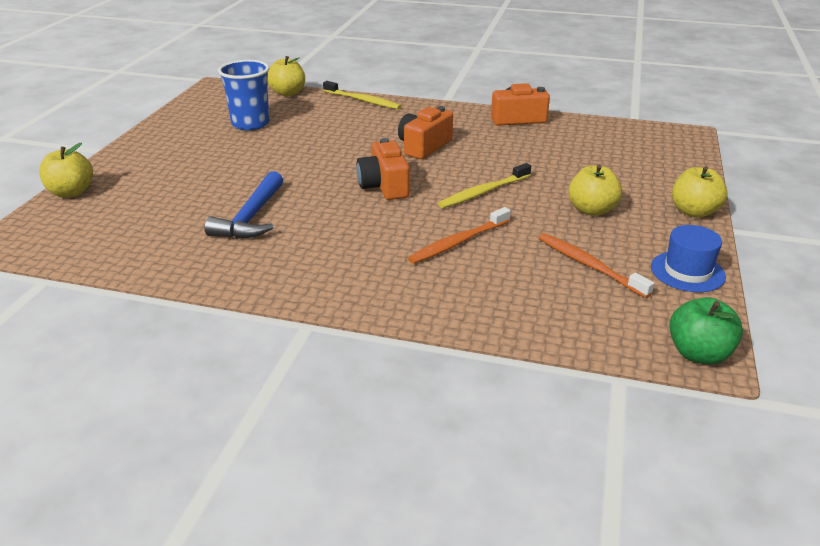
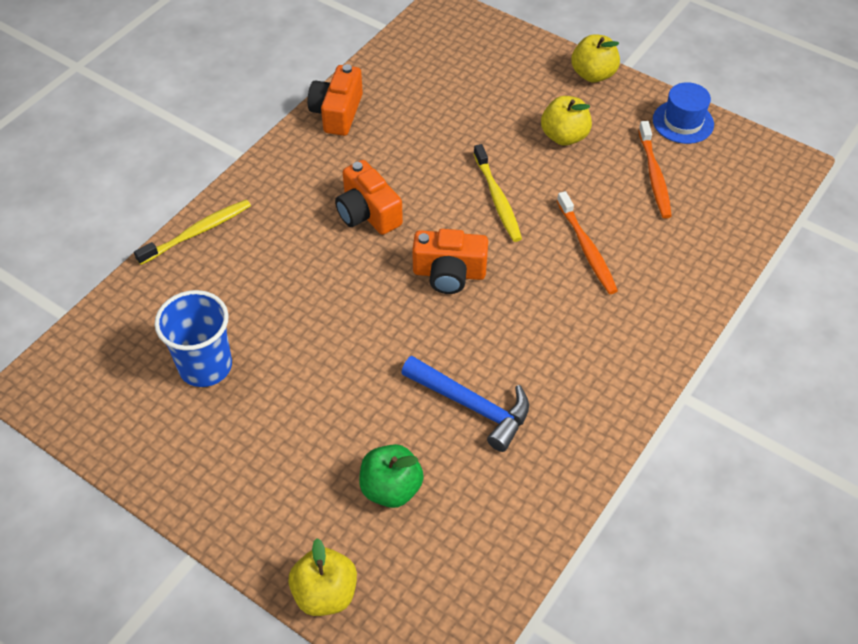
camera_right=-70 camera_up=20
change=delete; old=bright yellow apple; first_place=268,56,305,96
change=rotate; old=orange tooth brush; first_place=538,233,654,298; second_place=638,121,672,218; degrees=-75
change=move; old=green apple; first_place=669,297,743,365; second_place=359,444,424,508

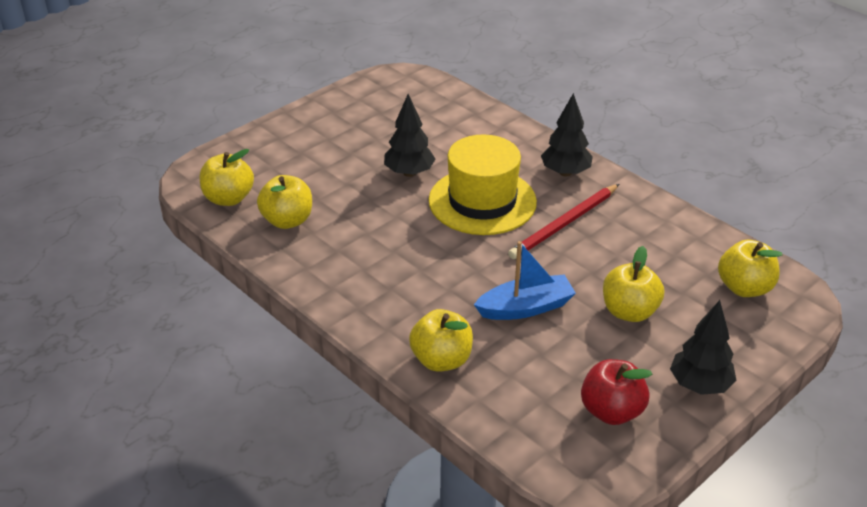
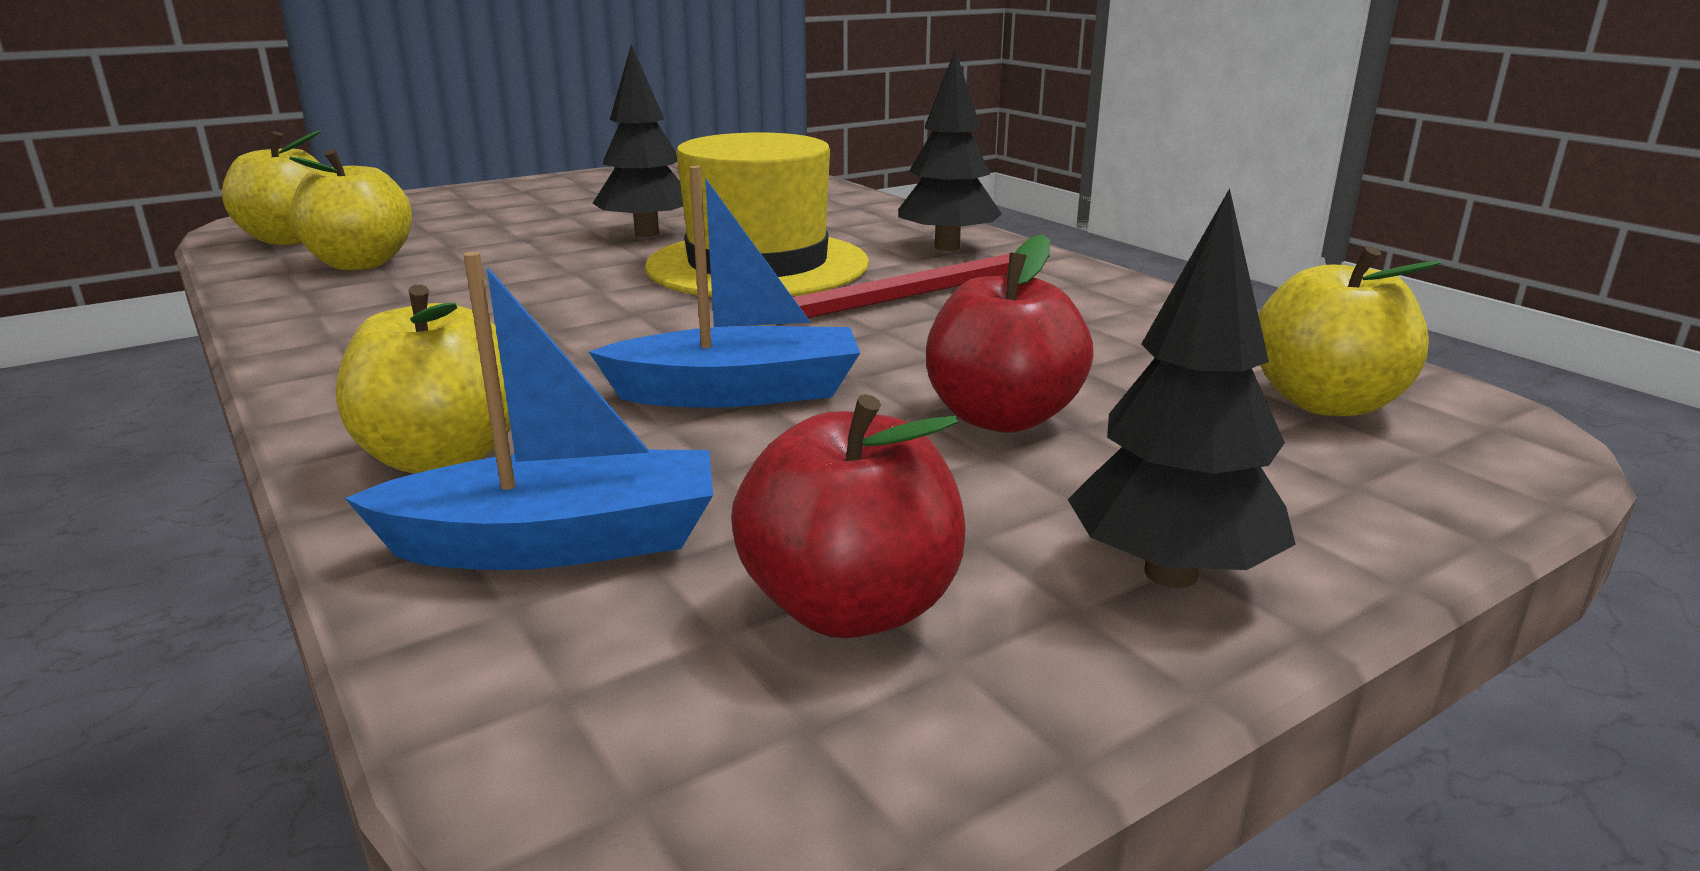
camera_right=10 camera_up=-15
change=recolor; old=bright yellow apple; new=red apple; first_place=603,246,664,322; second_place=926,234,1094,433
change=insert; new=blue sailboat; second_place=345,252,713,570

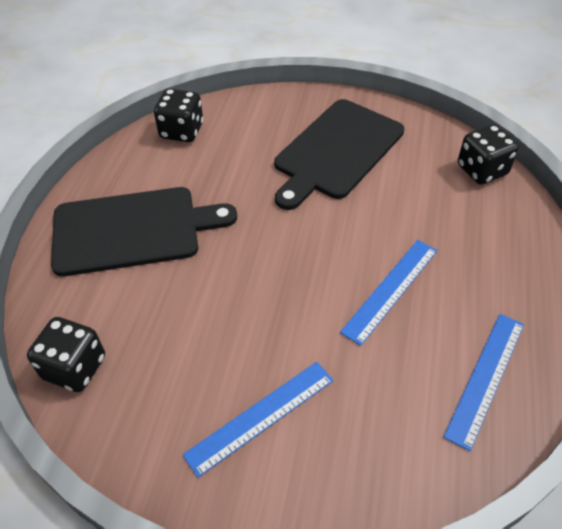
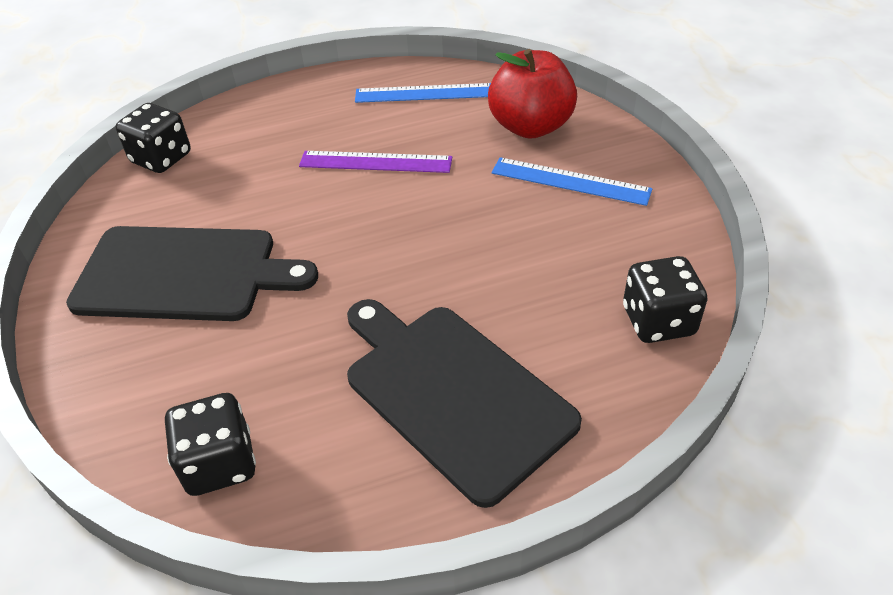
camera_right=-120 camera_up=-5
change=recolor; old=blue ruler; new=purple ruler; first_place=340,240,437,346; second_place=299,151,452,173
change=insert; new=red apple; second_place=488,49,577,139

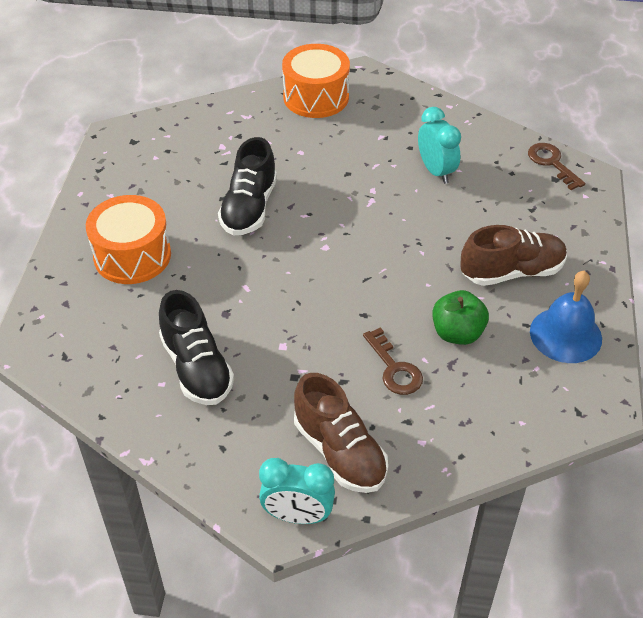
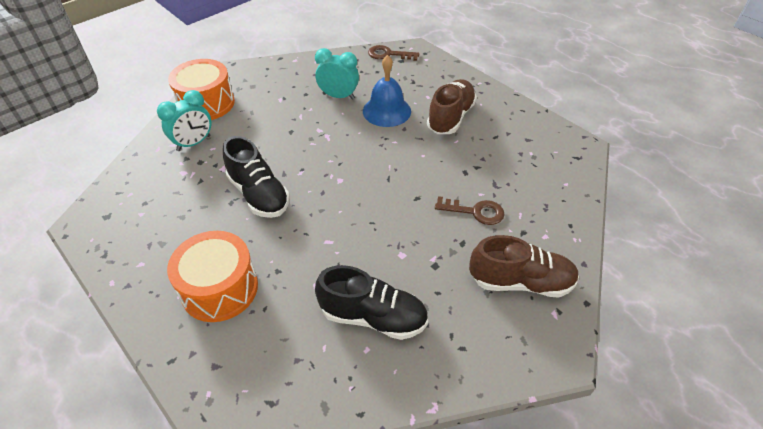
camera_right=-50 camera_up=0
change=move; old=blue school bell; first_place=530,271,602,363; second_place=363,55,411,127
change=delete; old=green apple; first_place=432,290,489,345
change=move; old=aqua clock; first_place=259,458,335,524; second_place=157,90,212,151

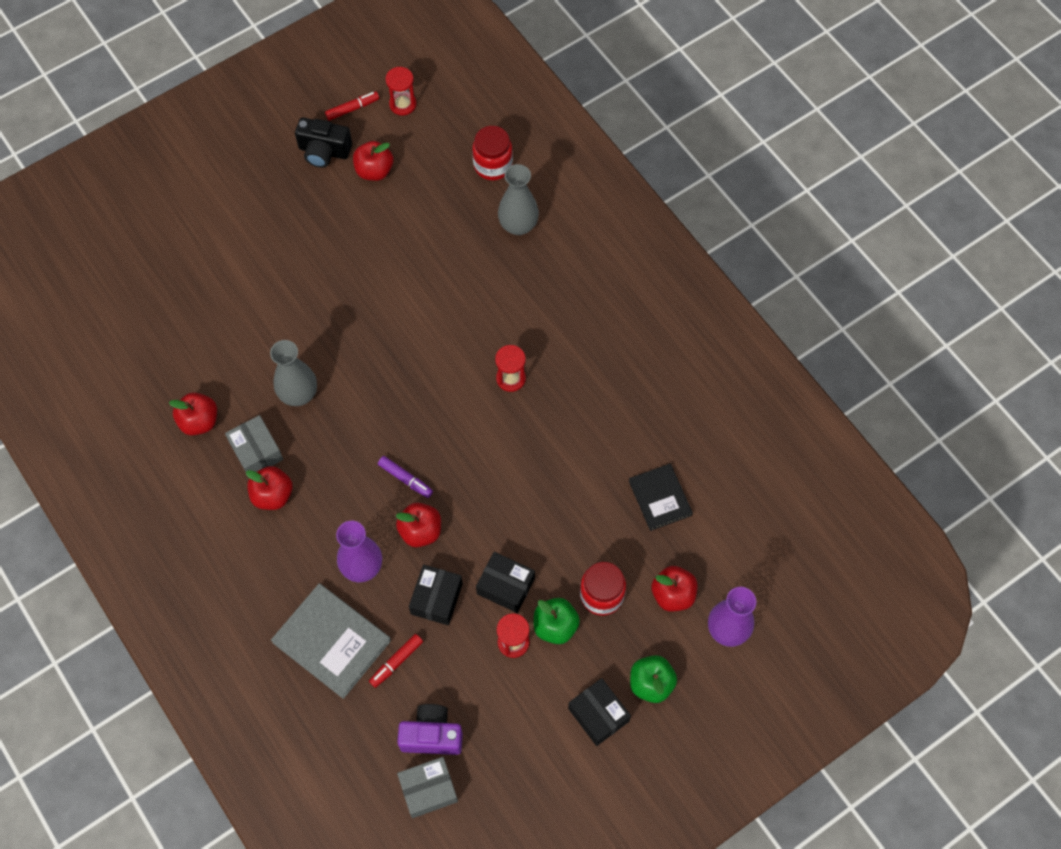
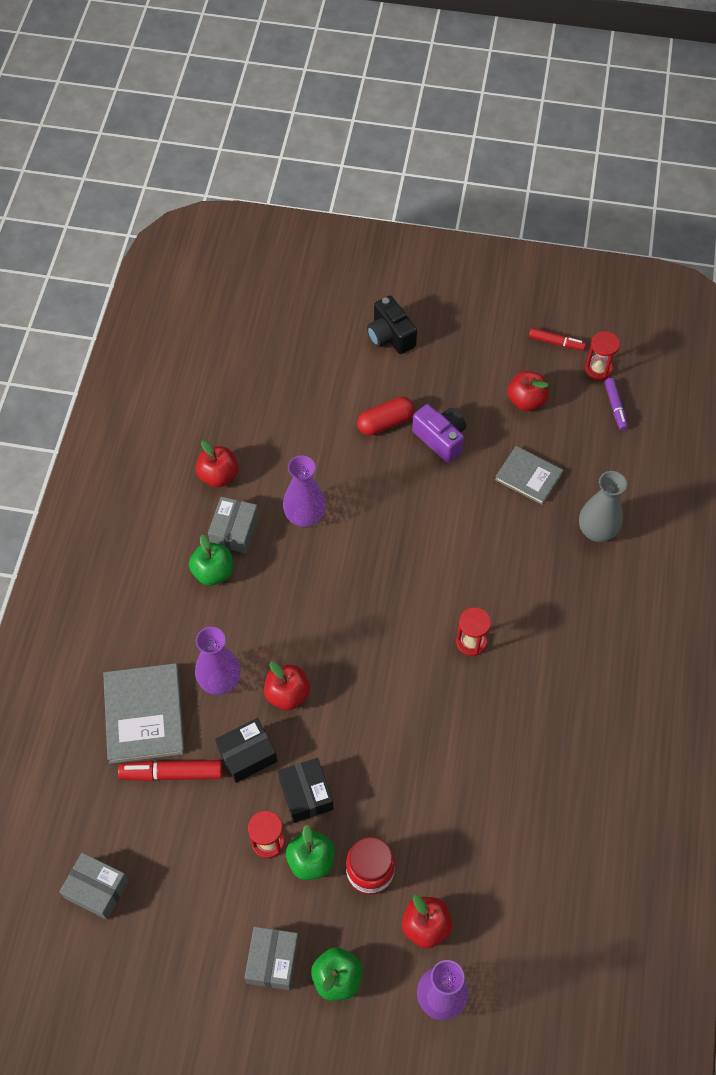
camera_right=45 camera_up=-5
change=move; old=ebony compact camera; first_place=295,117,352,168; second_place=367,296,417,354
change=delete; old=red preserve jar; first_place=472,126,513,180
change=recolor; old=gray tall vase; new=purple tall vase; first_place=270,340,317,406; second_place=283,455,326,527
change=move; old=purple marker pen; first_place=378,456,433,498; second_place=605,378,628,431
change=delete; old=ebony book; first_place=629,464,693,531
change=recolor; old=red apple; new=green apple; first_place=246,466,293,510; second_place=189,535,233,586
change=resize; old=red marker pen; first_place=369,634,423,688; second_place=118,760,223,781; factor=1.52
change=recolor; old=ebony box; new=gray box; first_place=568,678,631,746; second_place=245,926,299,990
change=move; old=purple compact camera; first_place=397,704,463,755; second_place=412,404,466,463
change=insert; new=red pill shape; second_place=357,397,414,436
change=insert; new=gray book; second_place=495,446,563,505

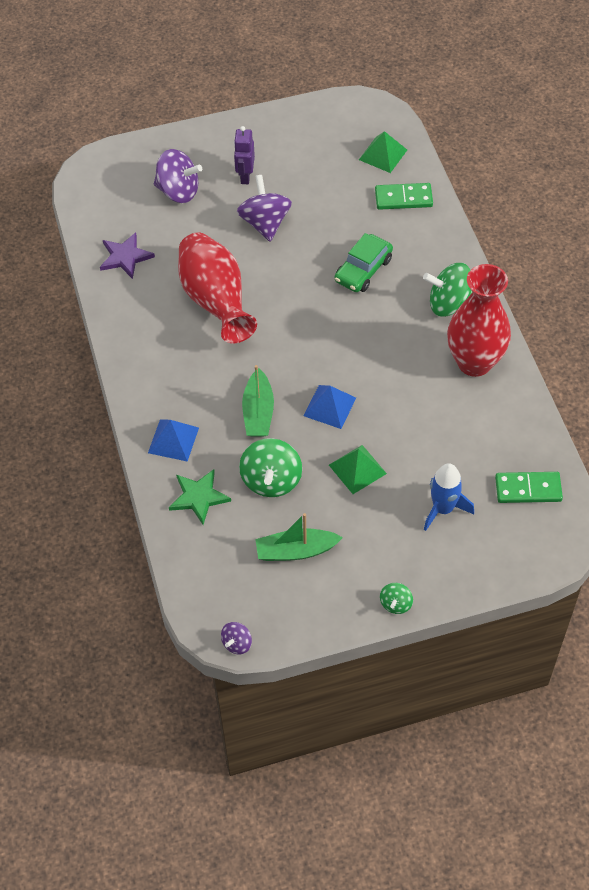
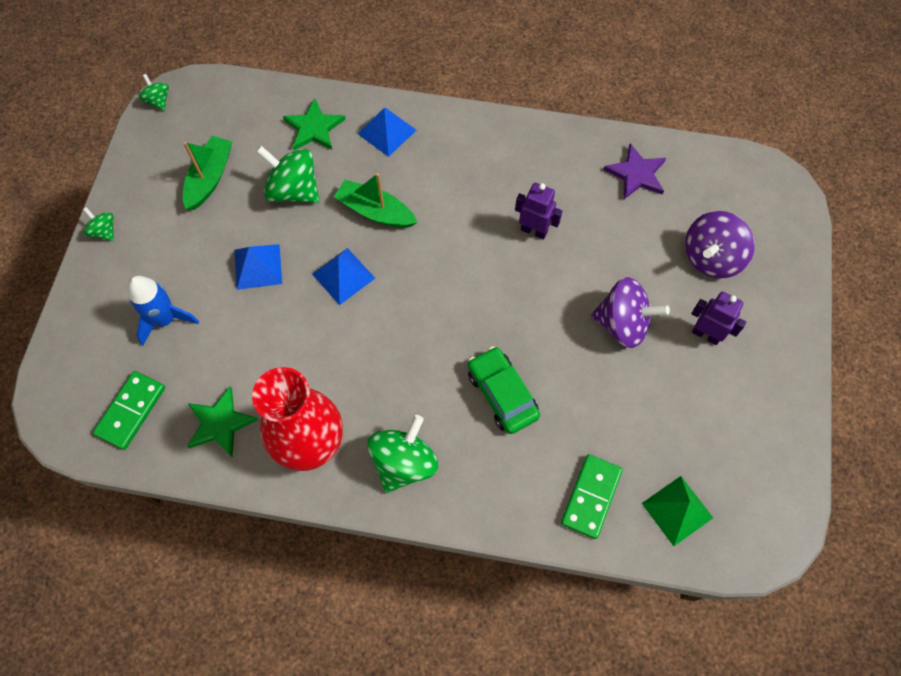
camera_right=115 camera_up=10
change=replace; old=red tall vase; new=purple robot figure; first_place=178,232,257,343; second_place=515,183,562,239
change=recolor; old=green pyramid shape; new=blue pyramid shape; first_place=329,445,387,494; second_place=235,244,282,290
change=recolor; old=purple spinning top; new=green spinning top; first_place=221,622,252,654; second_place=139,74,169,111
change=insert; new=green five-pointed star; second_place=187,387,258,457

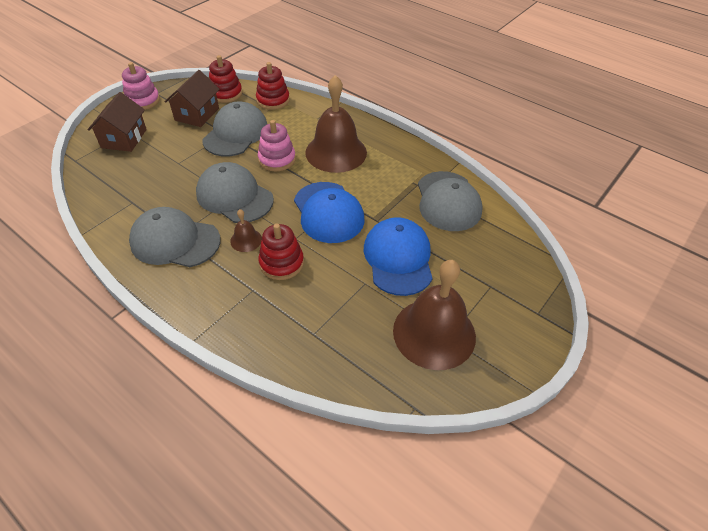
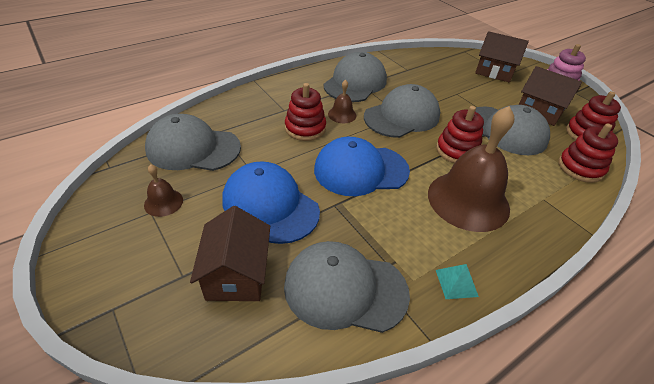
camera_right=105 camera_up=-5
change=recolor; old=rosy stacking toy; new=red stacking toy; first_place=258,120,296,171; second_place=436,106,484,163
change=rotate; old=blue baseball cap; first_place=364,217,433,296; second_place=222,161,320,244; degrees=-150
change=resize; old=dark brown school bell; first_place=393,260,476,370; second_place=144,164,183,217; factor=0.44
change=insert; new=gray baseball cap; second_place=145,114,241,171
change=insert; new=dark brown cottage; second_place=190,206,270,301
change=insert; new=aqua pyramid shape; second_place=436,264,479,299

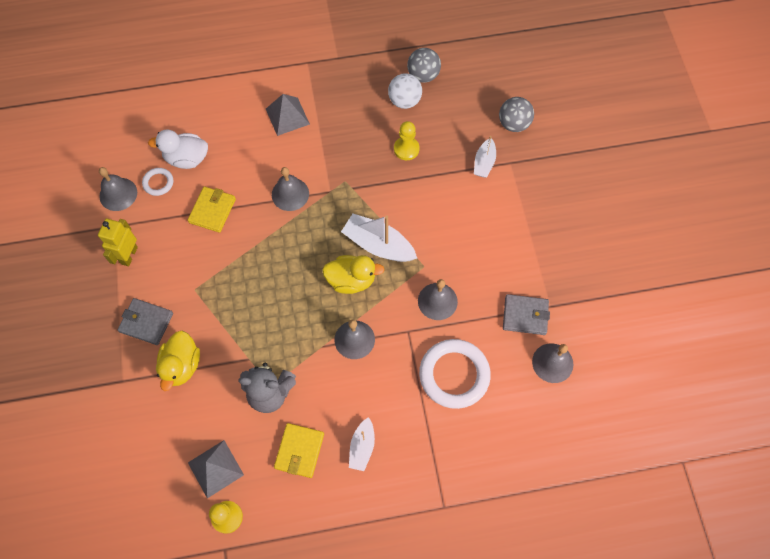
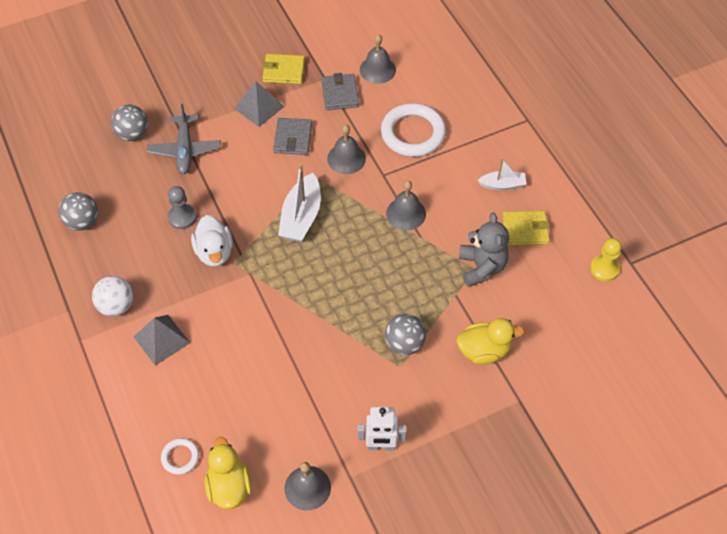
camera_right=-105 camera_up=-10
change=move; old=white play ball; first_place=388,73,422,109; second_place=92,276,133,316
change=recolor; old=bright yellow game pawn; new=gray game pawn; first_place=394,121,420,160; second_place=168,186,196,229
change=move; old=white duck; first_place=148,129,208,169; second_place=191,215,233,267
change=replace; old=white sailboat; new=gray plane; first_place=474,136,496,178; second_place=147,104,221,174
change=delete; old=gray school bell; first_place=272,167,309,211
change=move; old=white torus; first_place=142,168,173,196; second_place=161,438,199,475
change=move; old=bright yellow billfold; first_place=188,187,236,233; second_place=262,54,305,84
change=recolor; old=bright yellow robot figure; new=white robot figure; first_place=98,219,138,266; second_place=357,407,407,451
change=move; old=bright yellow duck; first_place=322,255,385,294; second_place=204,437,252,509
change=move; old=gray billfold; first_place=117,298,173,345; second_place=273,118,312,155
change=move; old=gray pyramid shape; first_place=188,440,244,498; second_place=234,81,285,127
change=insert; new=gray play ball; second_place=385,314,426,355

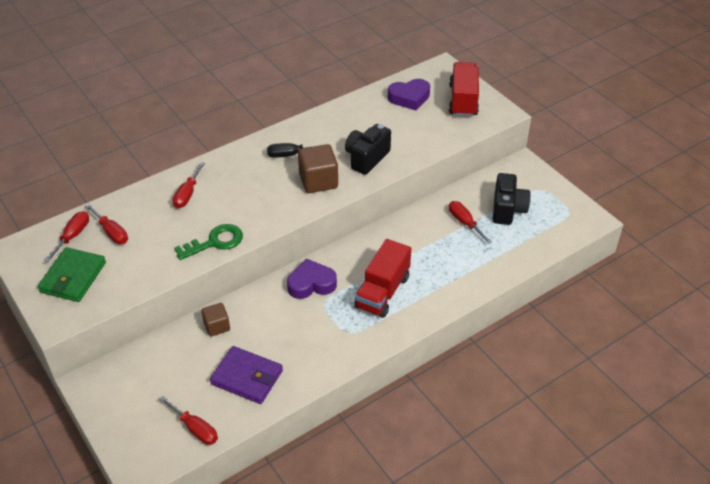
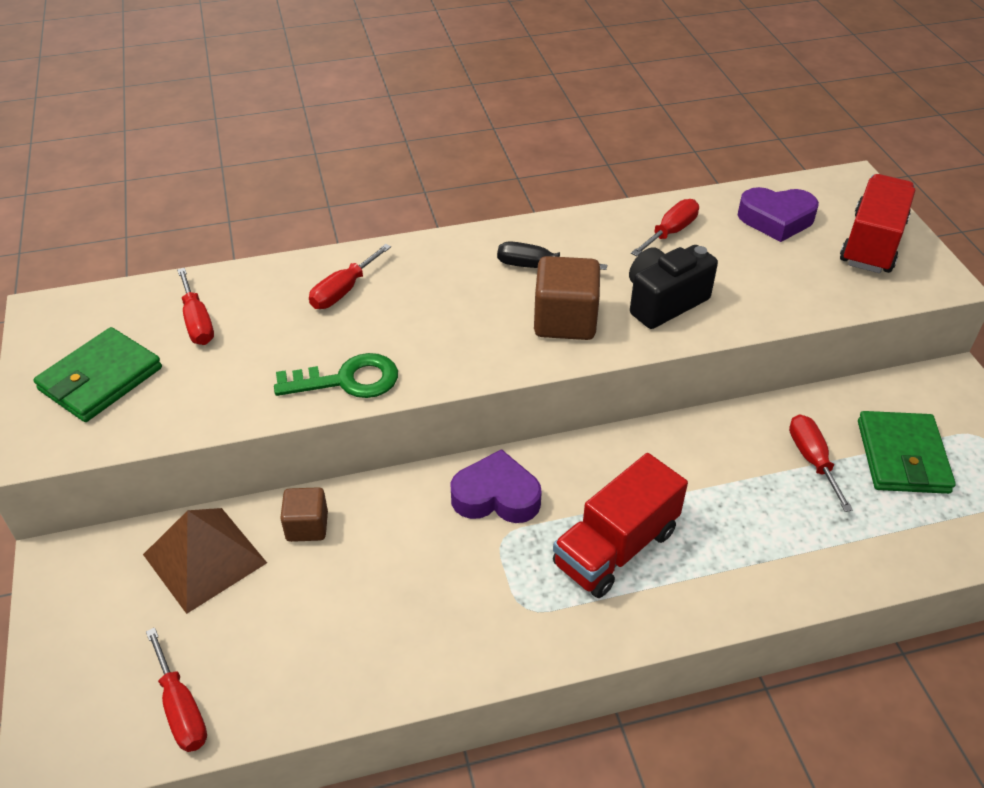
camera_right=20 camera_up=0
change=replace; old=ebony compact camera; new=green billfold; first_place=493,173,531,225; second_place=858,411,956,494
change=move; old=red flat screwdriver; first_place=44,211,89,262; second_place=631,199,699,256
change=delete; old=purple billfold; first_place=210,346,283,404
change=insert; new=dark brown pyramid shape; second_place=143,508,267,614

